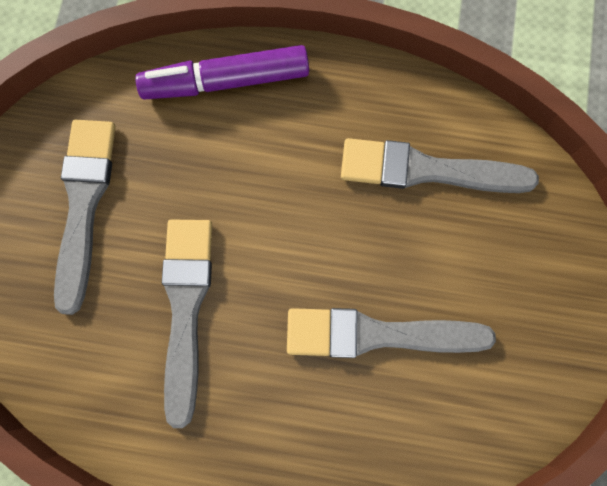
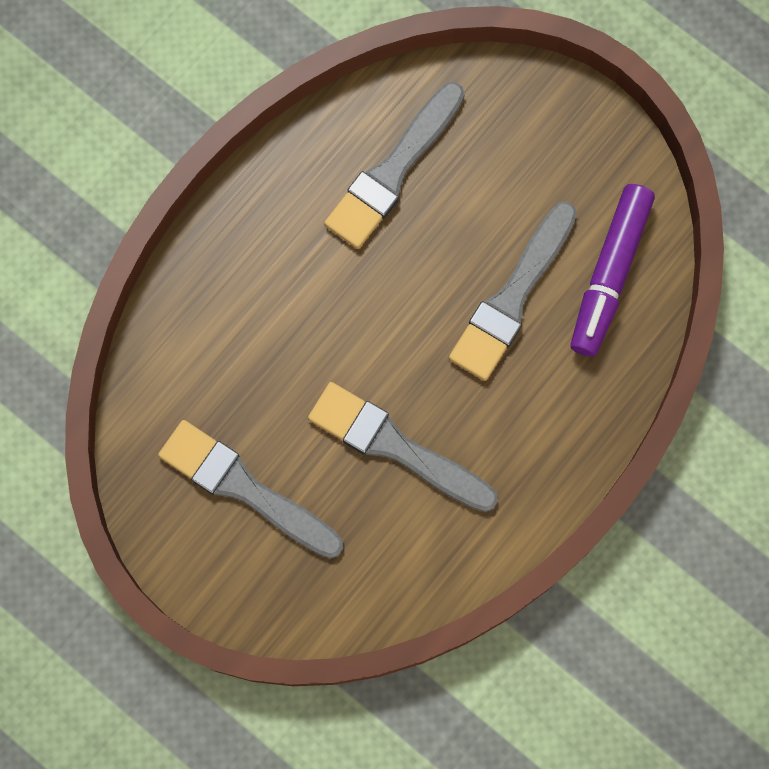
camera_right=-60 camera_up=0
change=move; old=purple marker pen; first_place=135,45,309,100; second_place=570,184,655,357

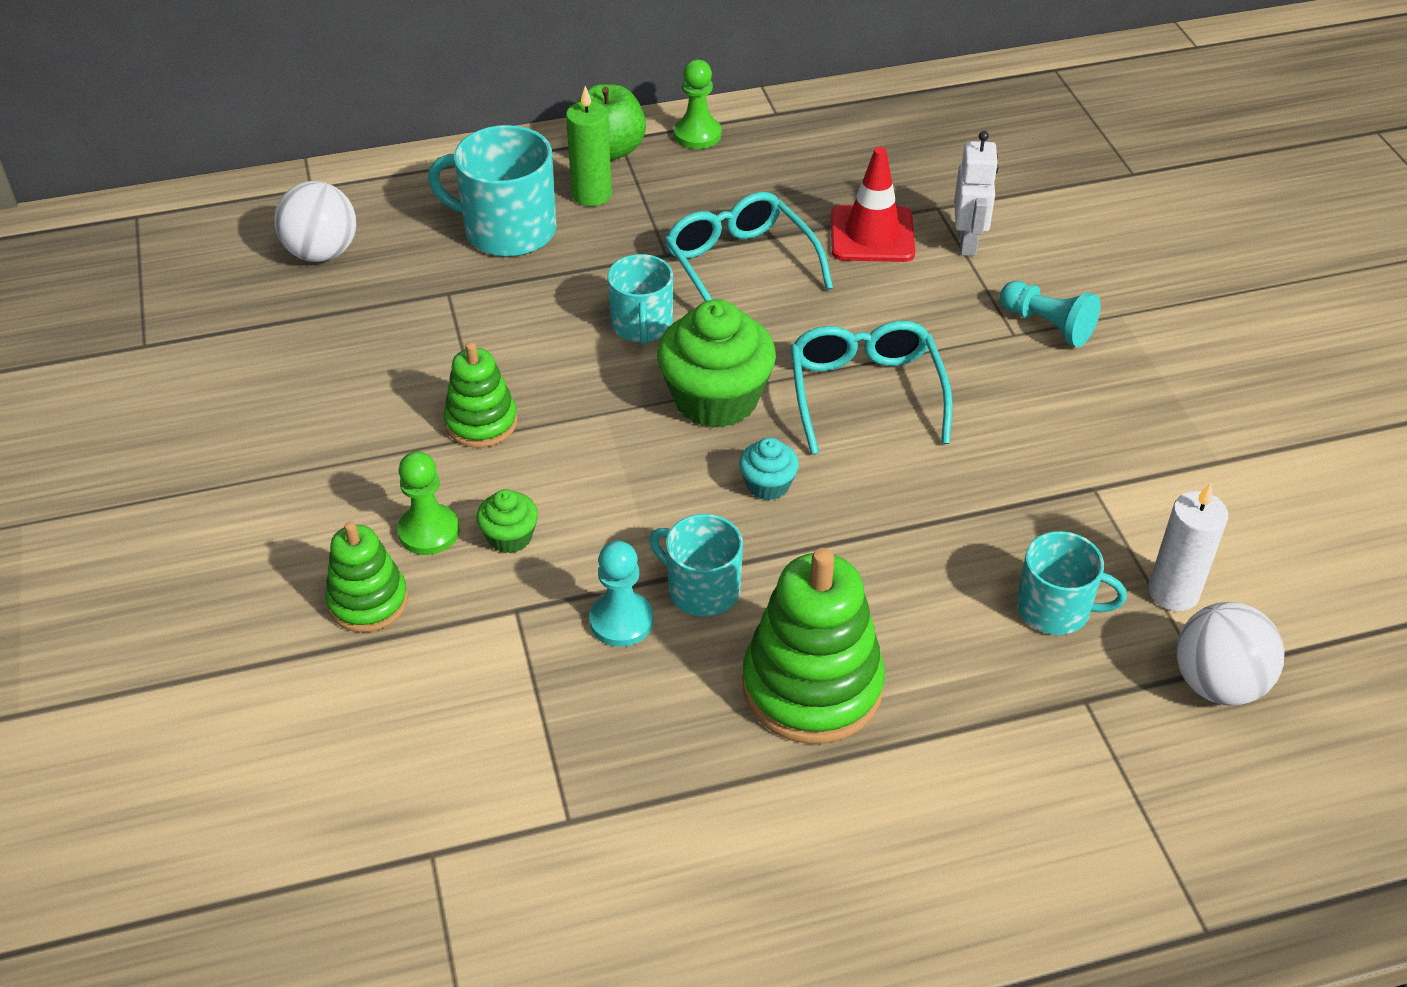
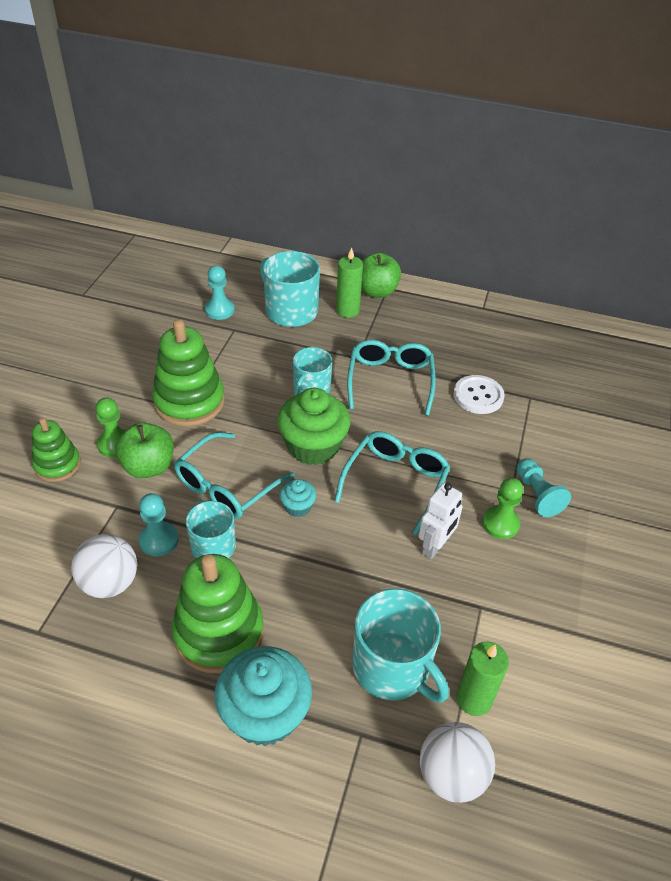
camera_right=30 camera_up=0
change=move; old=green game pawn; first_place=674,59,721,149; second_place=482,478,523,539
change=move; old=white robot figure; first_place=954,131,999,256; second_place=419,483,463,560
change=replace; old=red traffic cone; new=white shirt button; first_place=831,147,915,262; second_place=454,375,505,414
change=move; old=white play ball; first_place=274,181,356,262; second_place=71,534,137,598
change=resize; old=green stacking toy; first_place=444,342,518,448; second_place=152,319,225,426; factor=1.68
change=recolor; old=white candle; new=green candle; first_place=1148,483,1228,611; second_place=457,642,509,716
change=replace; old=green muffin; new=green apple; first_place=476,489,538,554; second_place=115,422,174,478
change=resize; old=aqua coffee mug; first_place=1017,531,1127,635; second_place=352,589,449,703; factor=1.56
change=insert; new=aqua game pawn; second_place=205,265,235,320
change=insert; new=aqua glasses; second_place=174,432,295,519
change=insert; new=aqua muffin; second_place=215,646,312,746

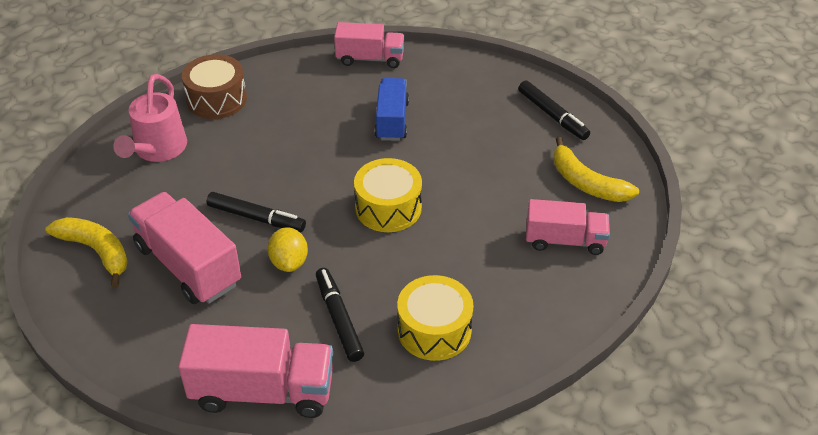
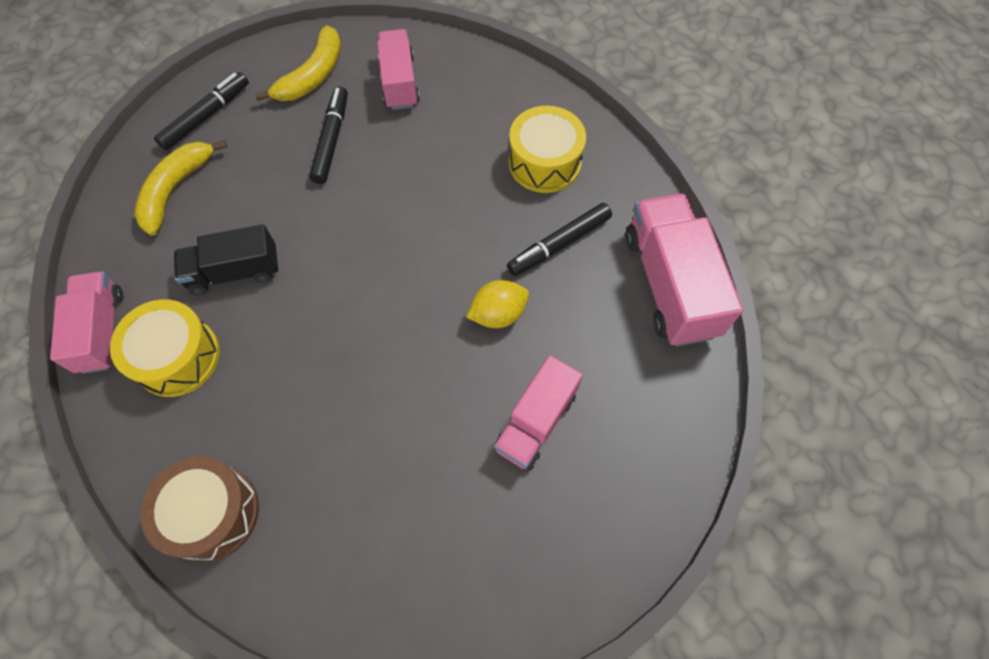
camera_right=-105 camera_up=20
change=delete; old=rosy watering can; first_place=113,74,187,162
change=recolor; old=blue truck; new=ebony truck; first_place=375,78,409,141; second_place=174,225,279,295
change=move; old=bright yellow drum; first_place=354,158,422,232; second_place=110,299,220,397
change=resize; old=rosy truck; first_place=128,192,241,304; second_place=494,355,583,470; factor=0.65
change=move; old=ebony marker pen; first_place=206,192,306,232; second_place=309,86,348,184
change=move; old=bright yellow banana fruit; first_place=45,217,128,288; second_place=134,140,228,236

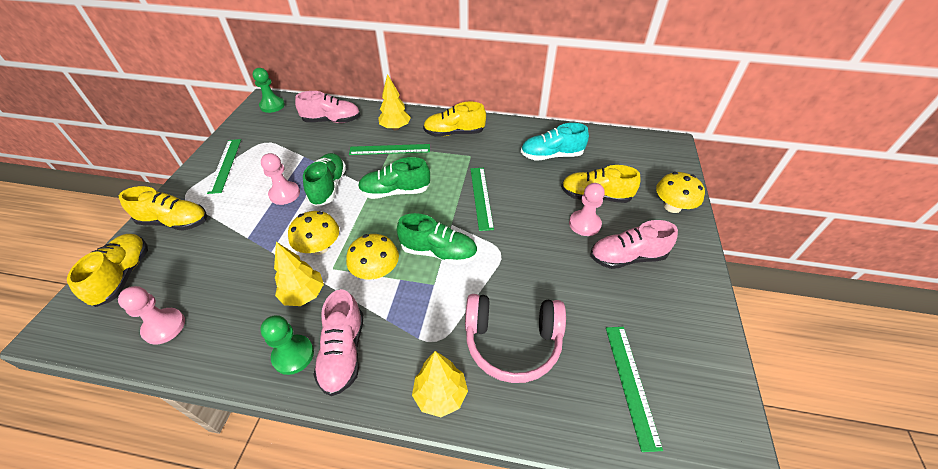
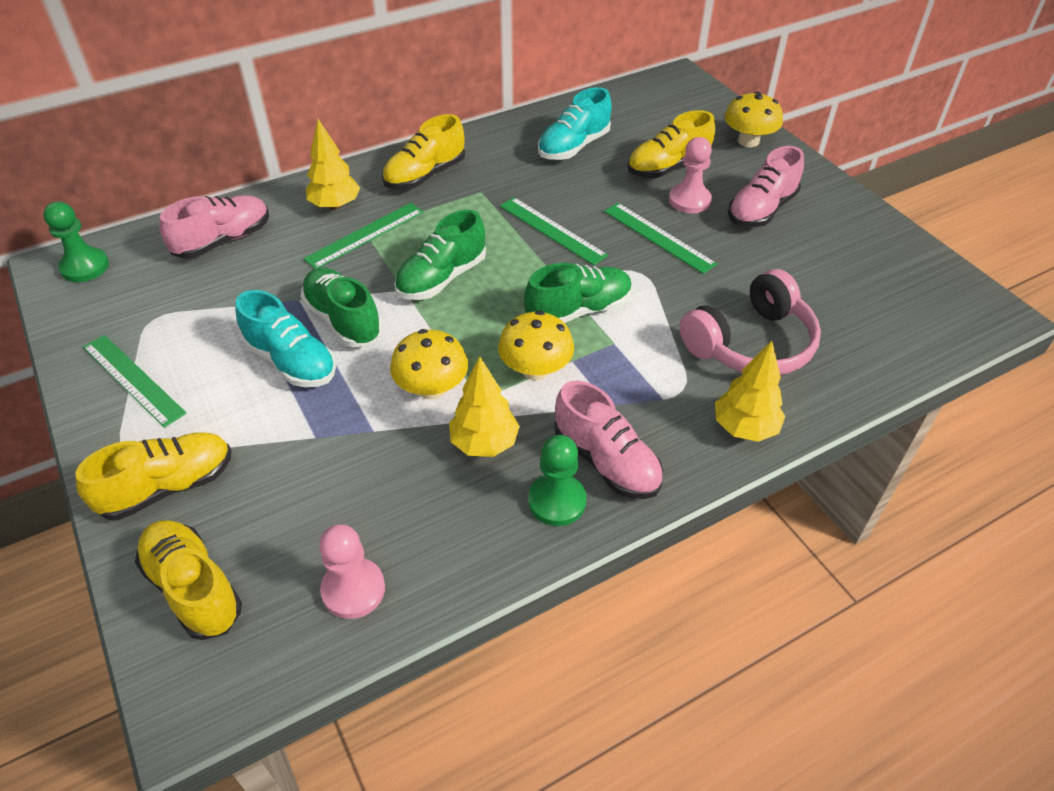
camera_right=-40 camera_up=0
change=replace; old=rosy game pawn; new=aqua lace-up shoe; first_place=261,153,300,205; second_place=235,290,336,387
change=move; old=green ruler; first_place=606,327,663,452; second_place=604,203,717,274

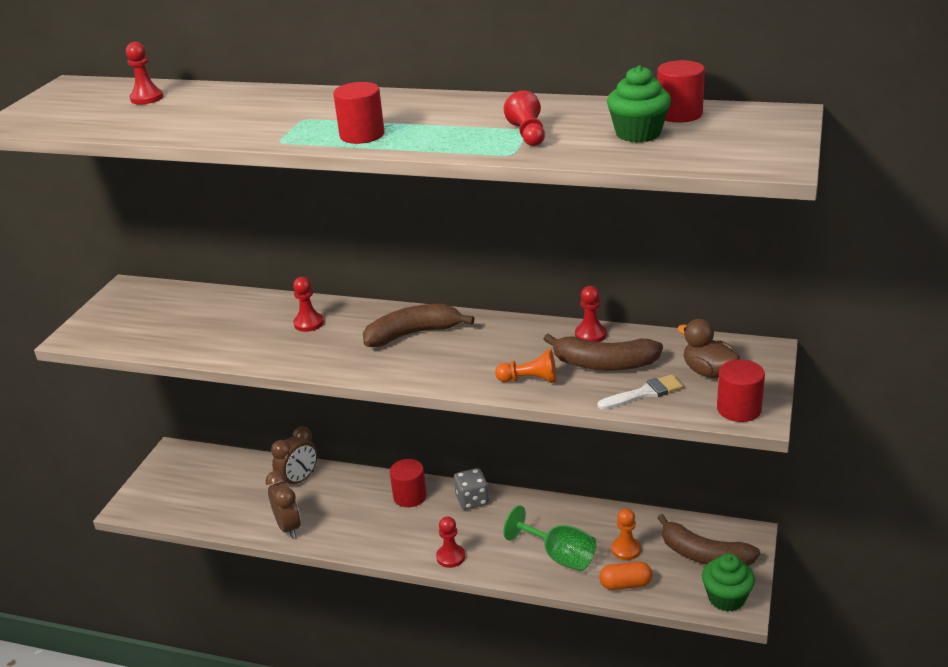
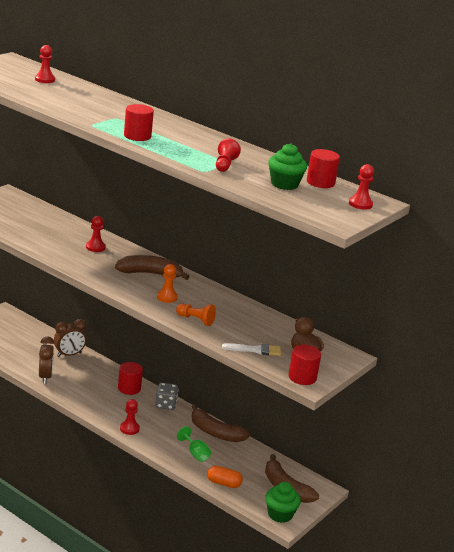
camera_right=15 camera_up=-5
change=move; old=red game pawn; first_place=575,286,606,342; second_place=349,164,374,210
change=move; old=dark brown banana fruit; first_place=544,334,663,371; second_place=191,404,250,442
change=resize; old=green wine glass; first_place=503,505,596,571; second_place=177,426,211,462; factor=0.66
change=move; old=orange game pawn; first_place=611,509,641,560; second_place=157,264,178,303

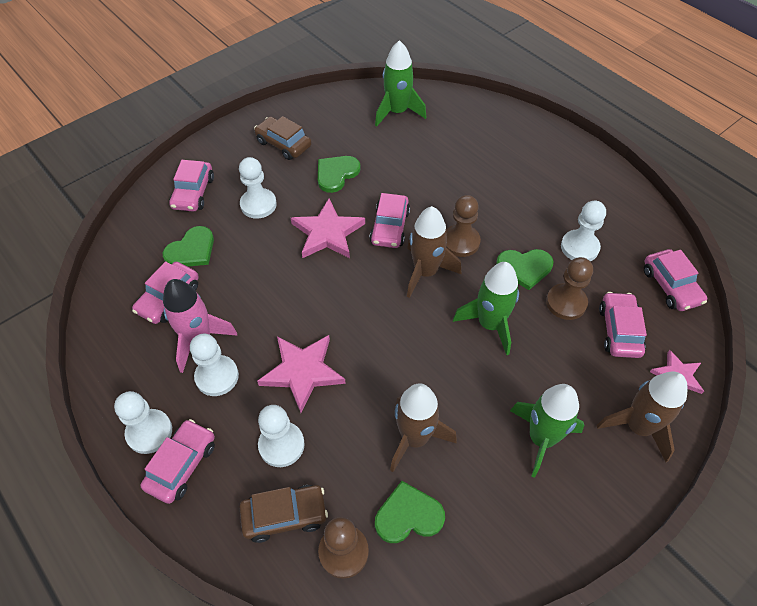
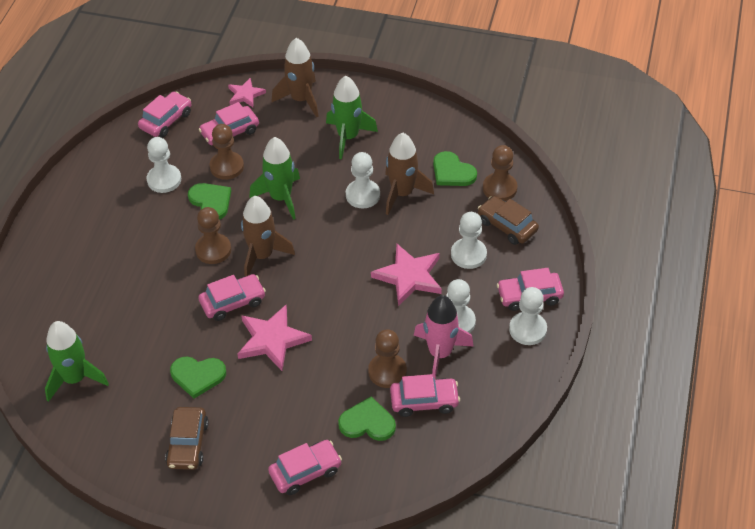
camera_right=-125 camera_up=-5
change=move; old=white game pawn; first_place=239,157,277,219; second_place=346,152,380,208
change=insert; new=dark brown game pawn; second_place=368,330,407,388

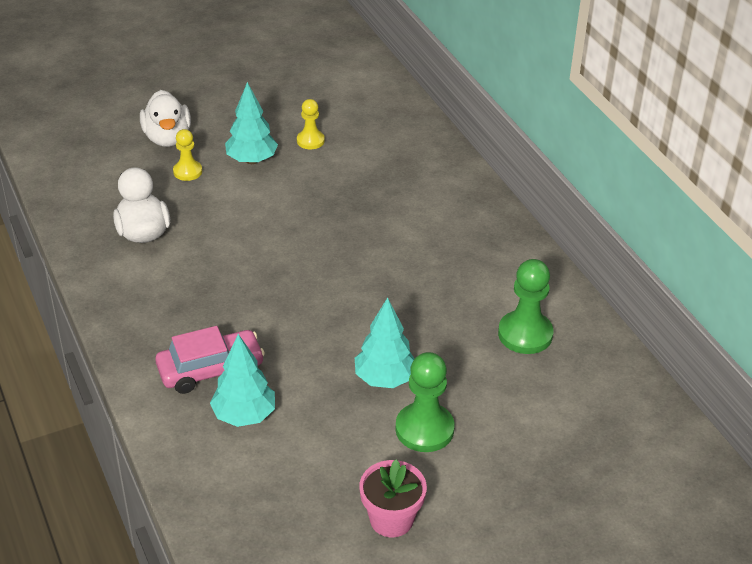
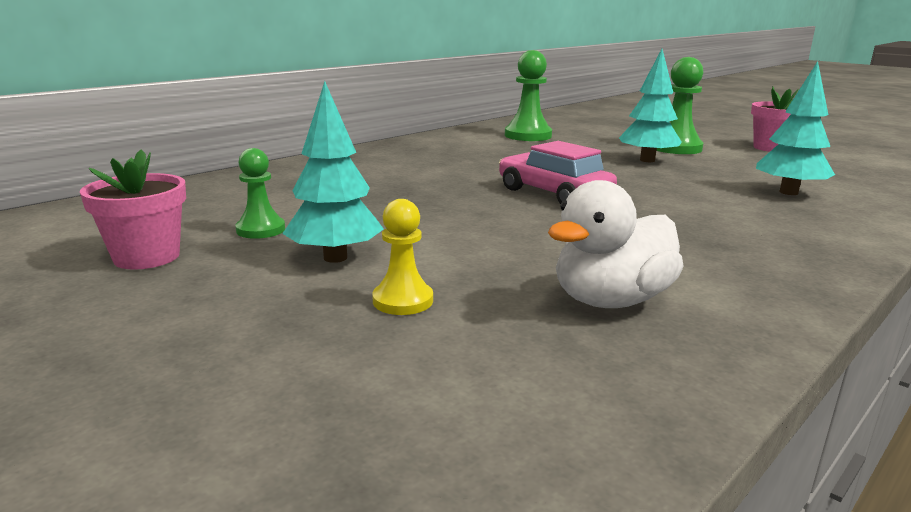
camera_right=-110 camera_up=-20
change=delete; old=white duck; first_place=140,90,191,147
change=recolor; old=bright yellow game pawn; new=green game pawn; first_place=297,99,325,149; second_place=235,148,285,239
change=move; old=rosy toy car; first_place=155,326,265,394; second_place=499,141,617,204
change=insert; new=rosy flower pot; second_place=80,149,186,270

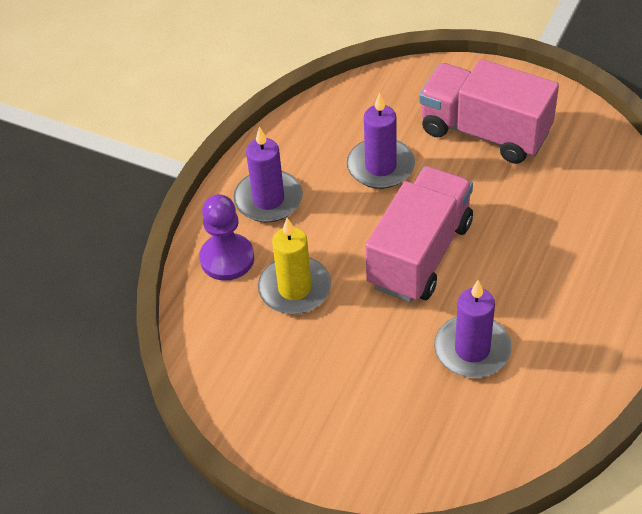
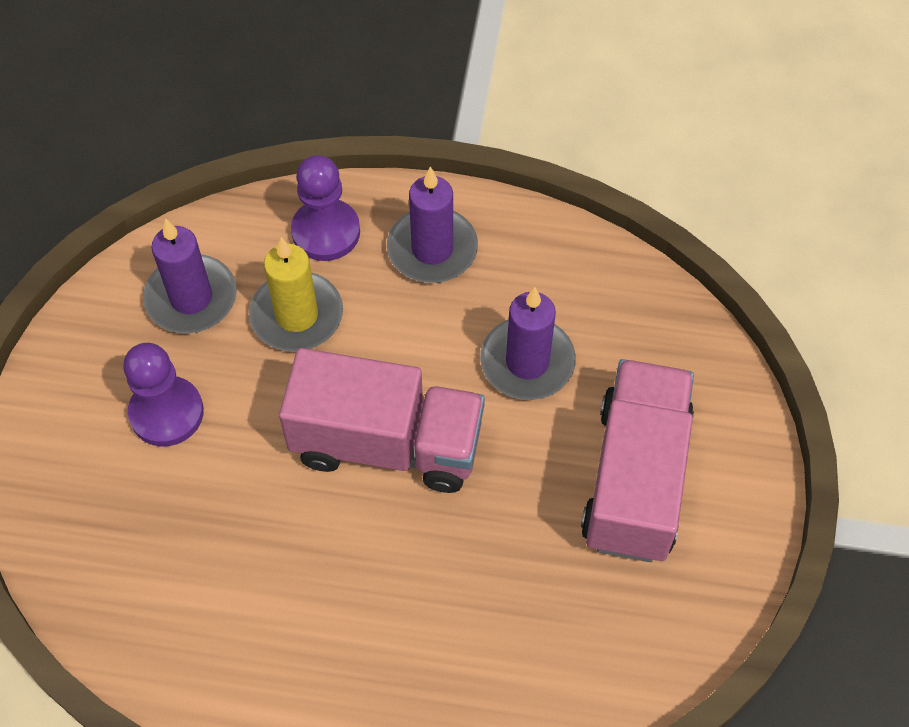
camera_right=70 camera_up=10
change=move; old=purple candle; first_place=434,280,512,378; second_place=143,218,237,334
change=insert; new=purple game pawn; second_place=123,343,204,447

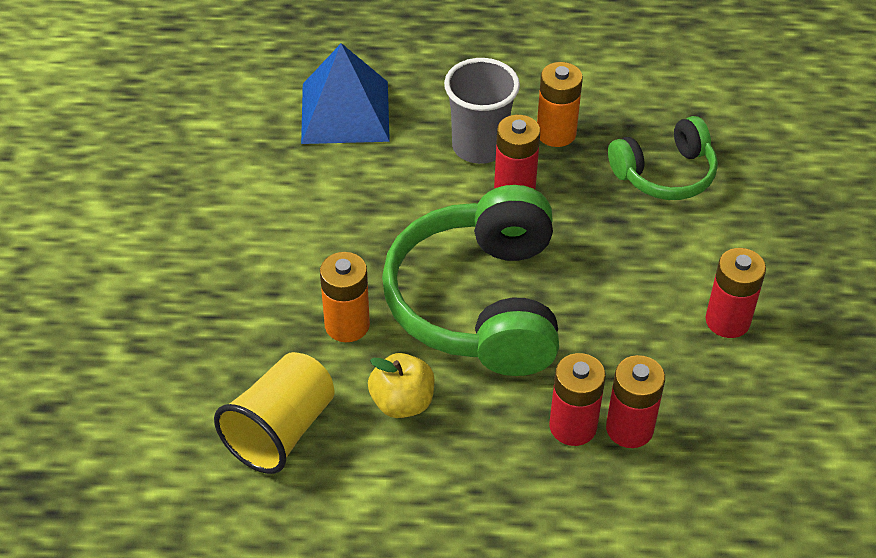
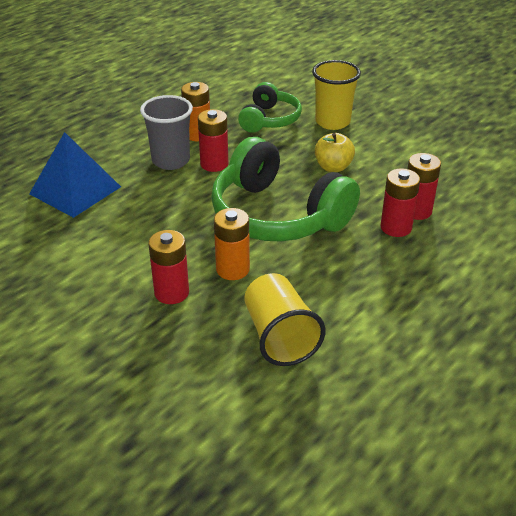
camera_right=-50 camera_up=-10
change=move; old=red battery; first_place=706,248,766,338; second_place=148,230,189,304
change=move; old=bright yellow apple; first_place=368,353,435,418; second_place=315,133,355,172
change=insert; new=bright yellow cup; second_place=312,60,361,130

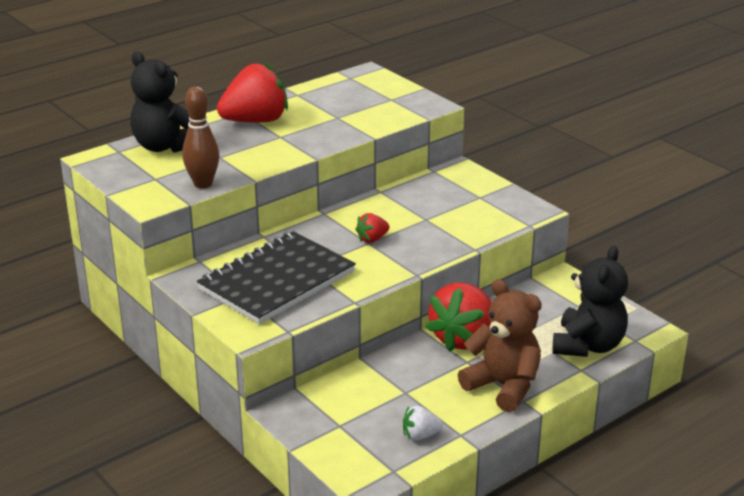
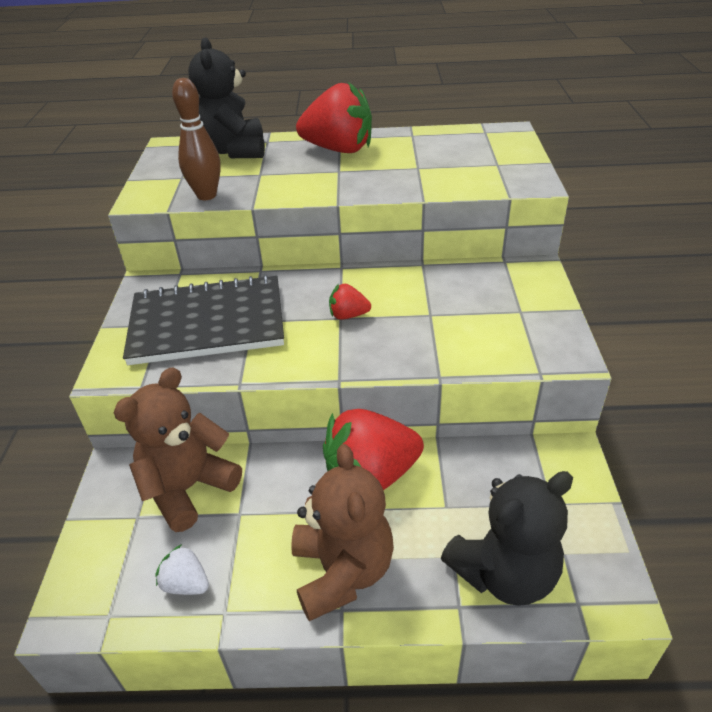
camera_right=40 camera_up=10
change=insert; new=dark brown stuffed bear; second_place=113,367,242,532

